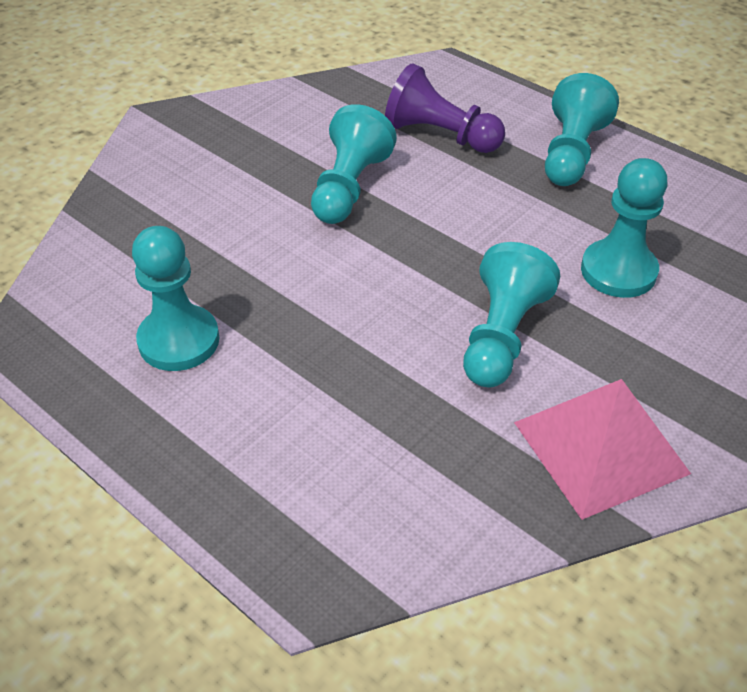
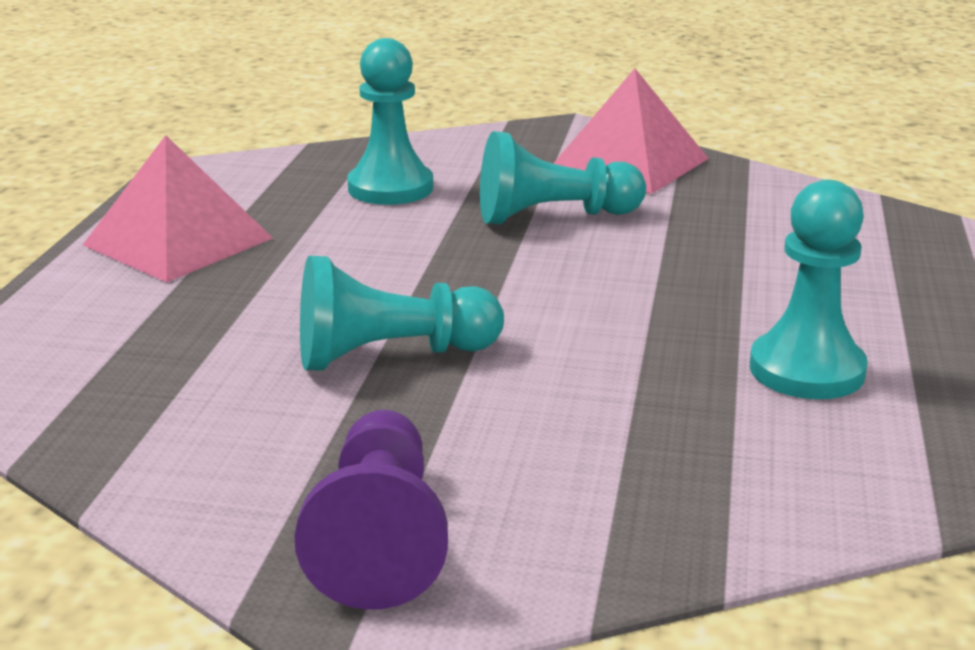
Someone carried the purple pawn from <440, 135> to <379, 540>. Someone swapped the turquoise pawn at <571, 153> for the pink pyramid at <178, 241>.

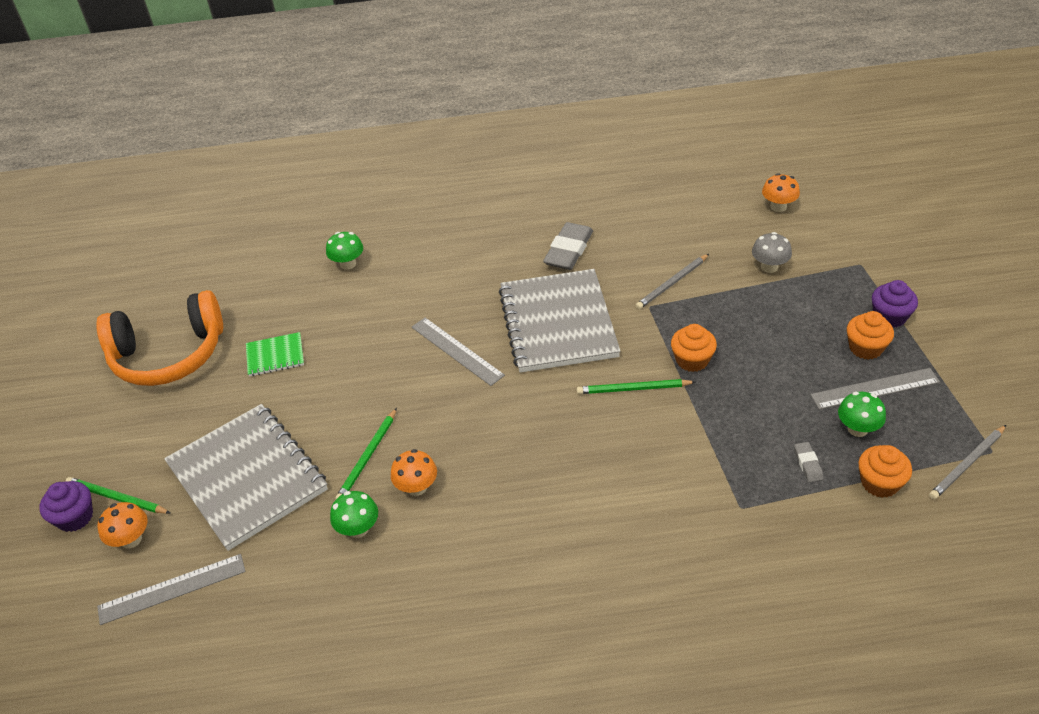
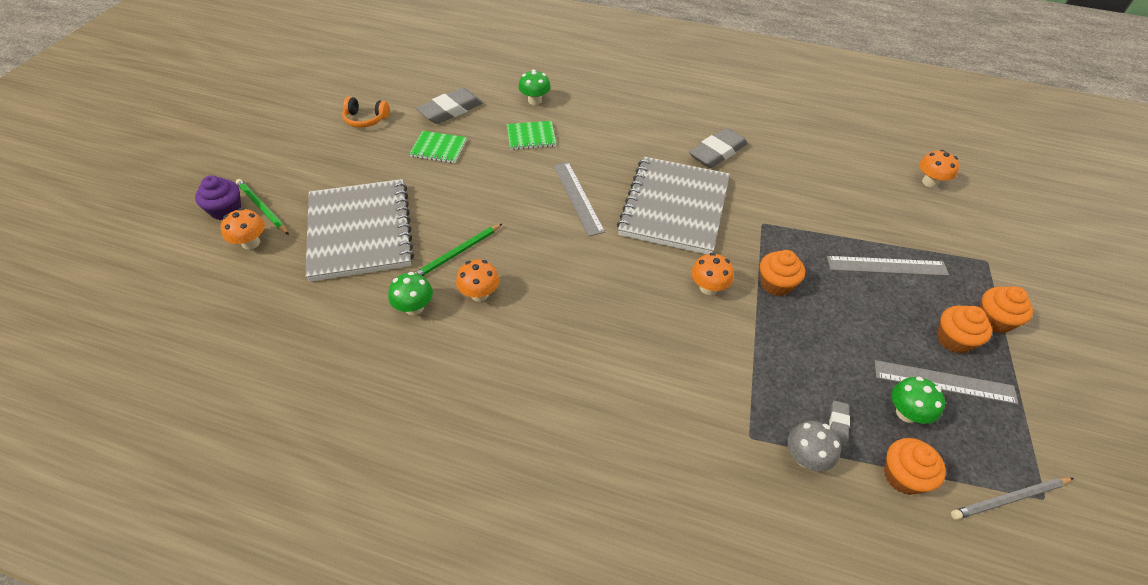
Someone took away the grey pencil at <672, 283>. Someone put down the grey eraser at <451, 110>. Someone put down the green notebook at <531, 136>. Someone carried the grey ruler from <172, 589> to <887, 266>. Someone carried the grey mushroom from <769, 267> to <805, 457>. Someone swapped the green pencil at <633, 389> for the orange mushroom at <708, 287>. Someone repainted the purple cupcake at <889, 317>, which became the orange cupcake at <994, 320>. Someone scaled the orange headphones at <169, 355> by 0.45.

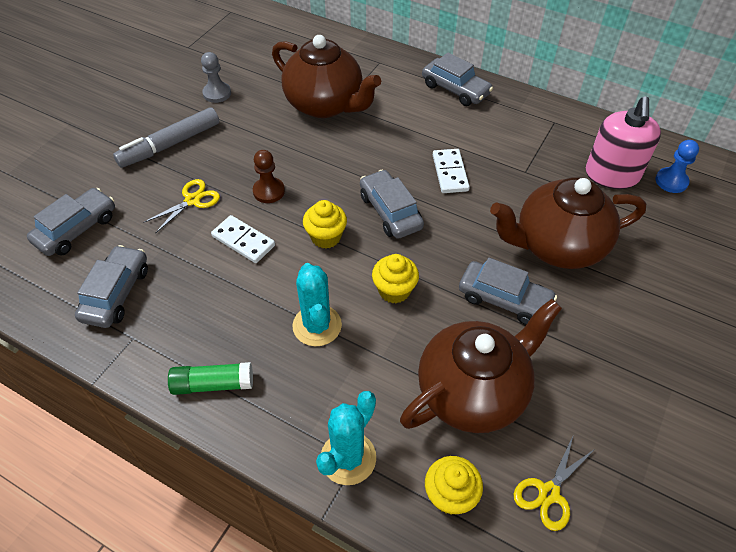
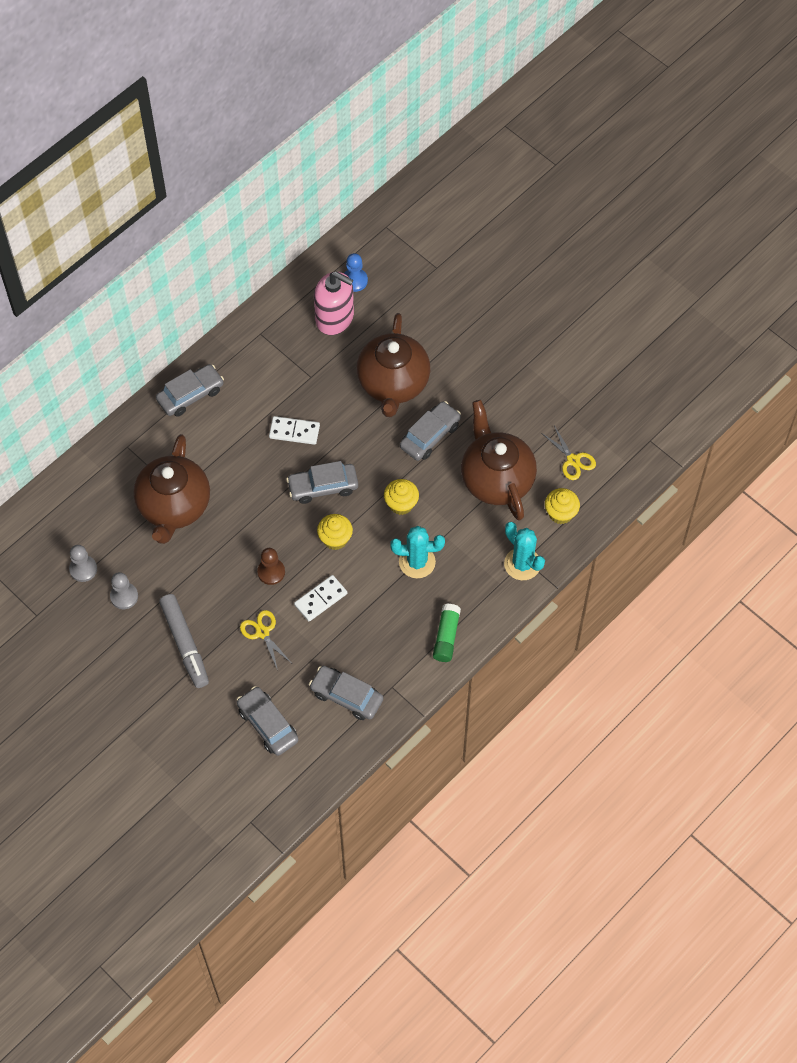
Someone put down the grey pawn at <83, 569>. Someone rotated the brown teapot at <325, 104> by 135 degrees clockwise.

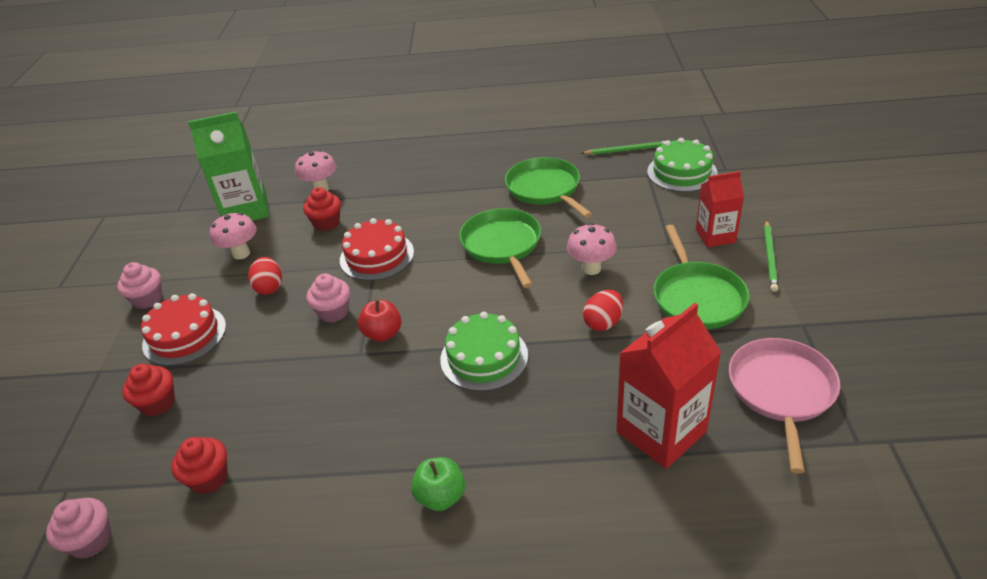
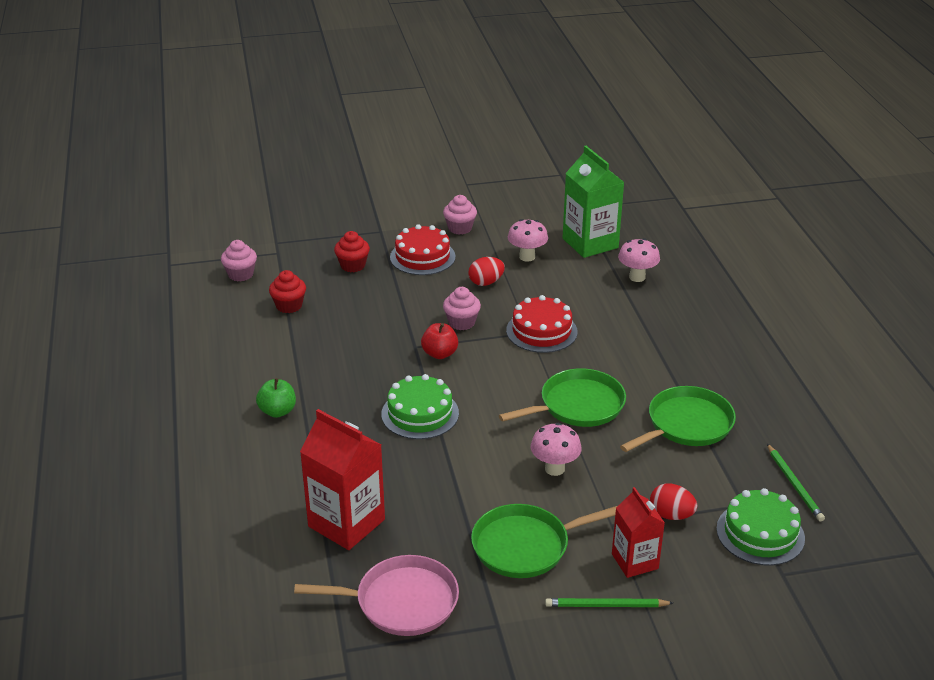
Someone took away the red cupcake at <326, 223>. Someone carried the red egg from <603, 323> to <671, 515>.

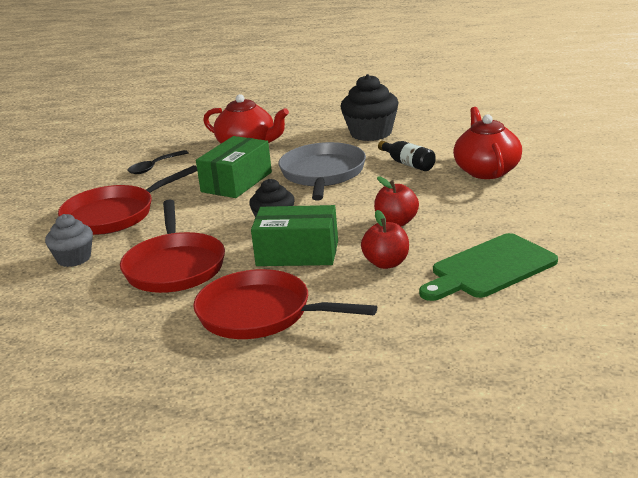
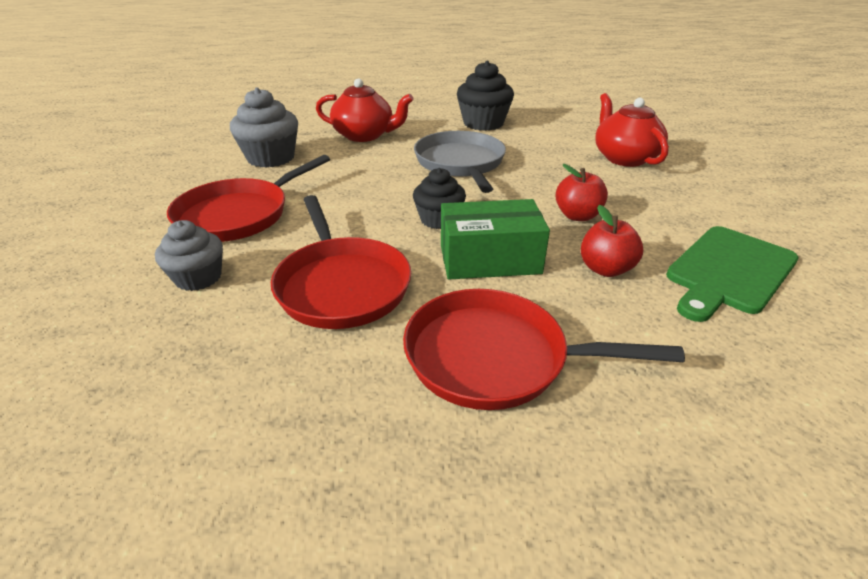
Someone took away the green box at <236, 182>. Someone took away the black bottle at <408, 164>. Someone swapped the black spoon at <154, 167> for the grey cupcake at <271, 158>.

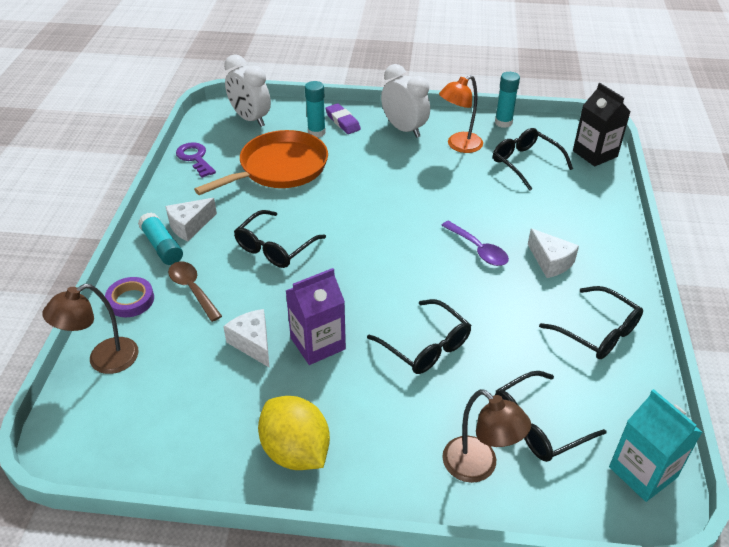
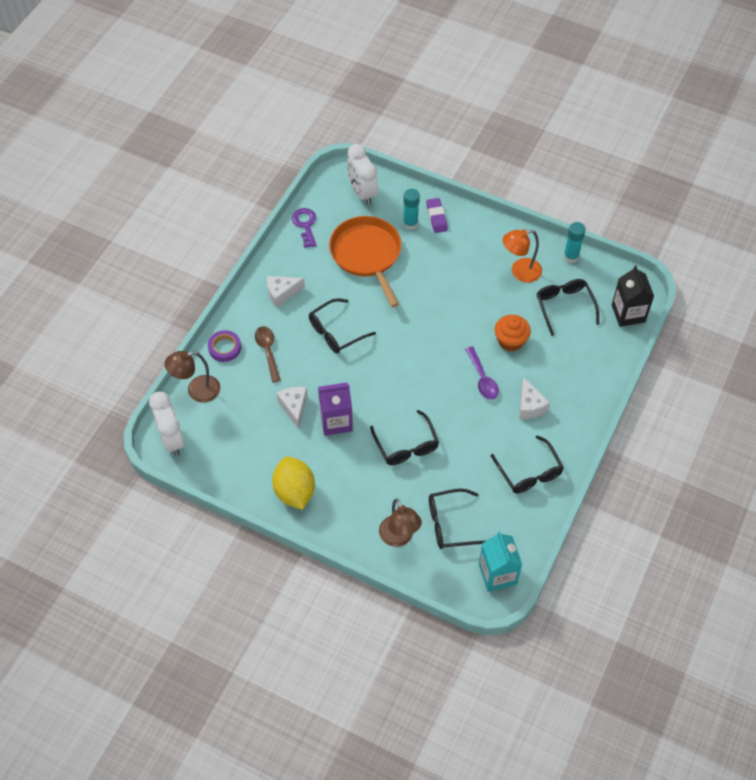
Someone took away the turquoise glue stick at <162, 246>. Someone put down the orange cupcake at <510, 341>. Someone carried the white clock from <404, 129> to <172, 439>. Someone rotated the orange pan at <280, 168> by 90 degrees counterclockwise.

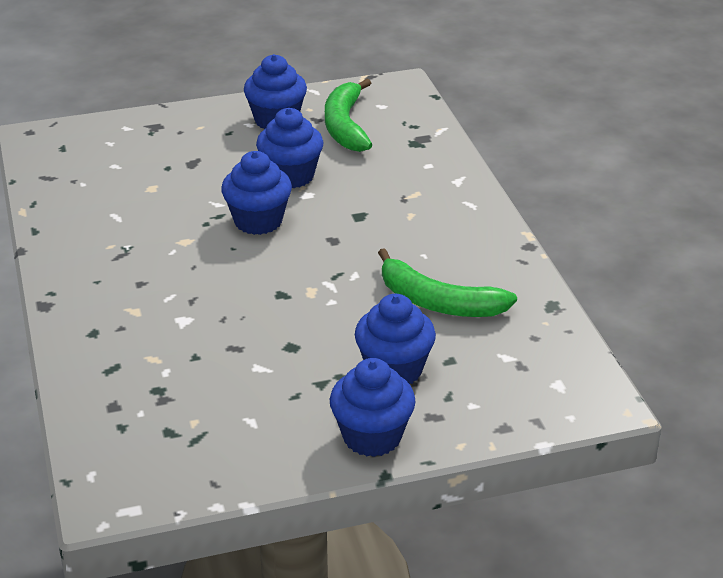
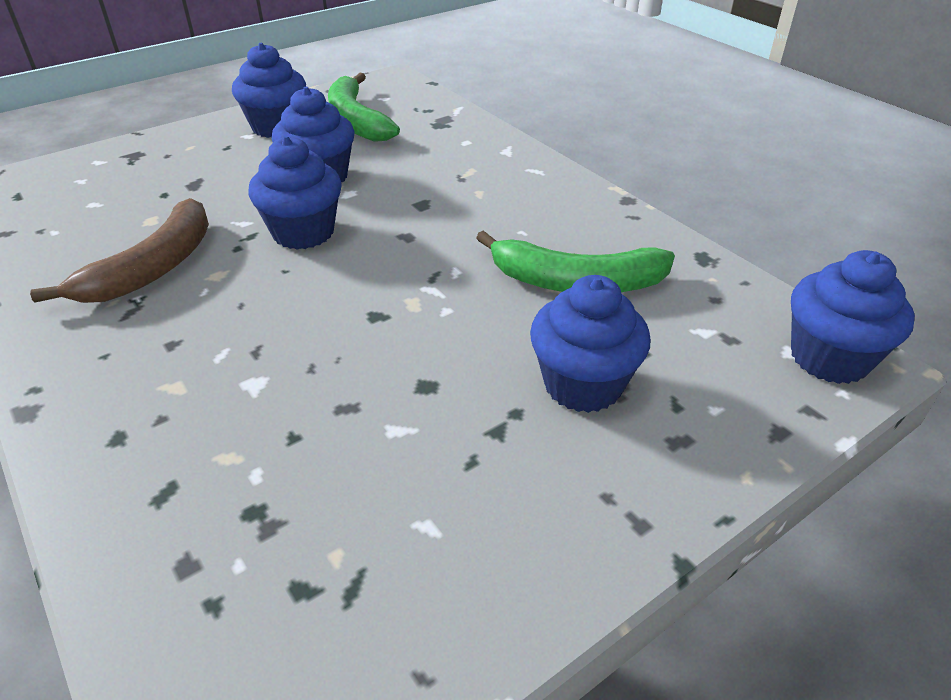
Someone put down the brown banana at <153, 268>. Someone carried the blue cupcake from <372, 437> to <829, 358>.

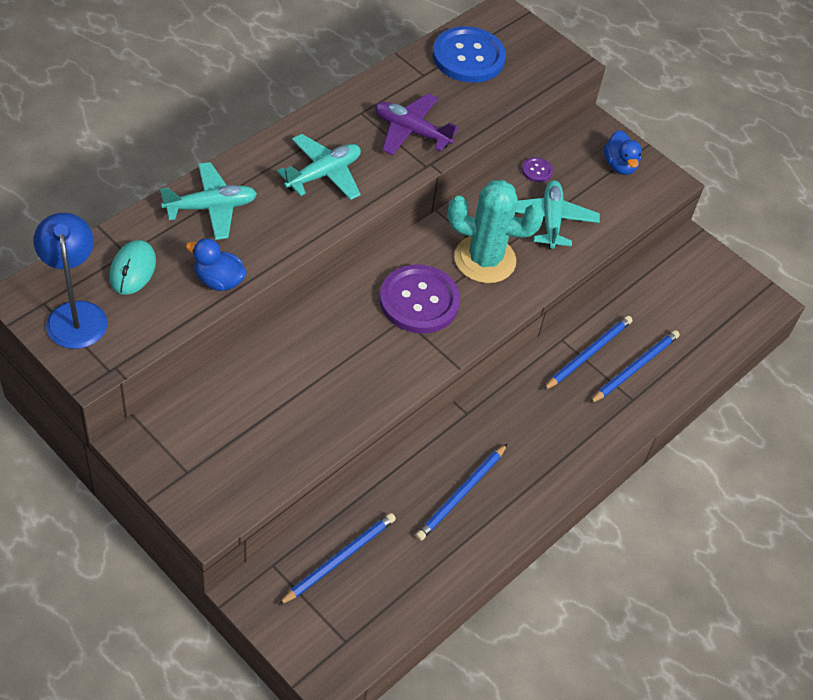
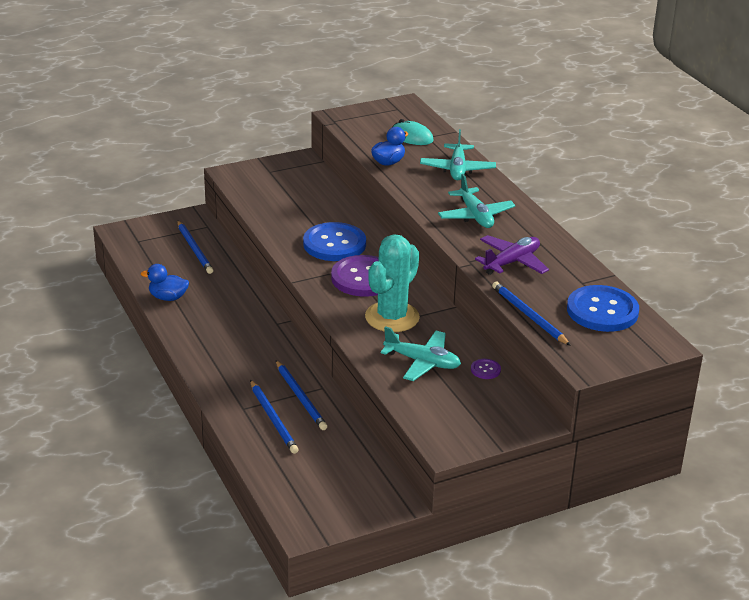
Someone took away the blue lamp at <75, 314>. Someone put down the blue button at <334, 244>. Someone carried the blue pencil from <461, 494> to <529, 315>. Someone carried the blue duck from <619, 165> to <168, 297>.

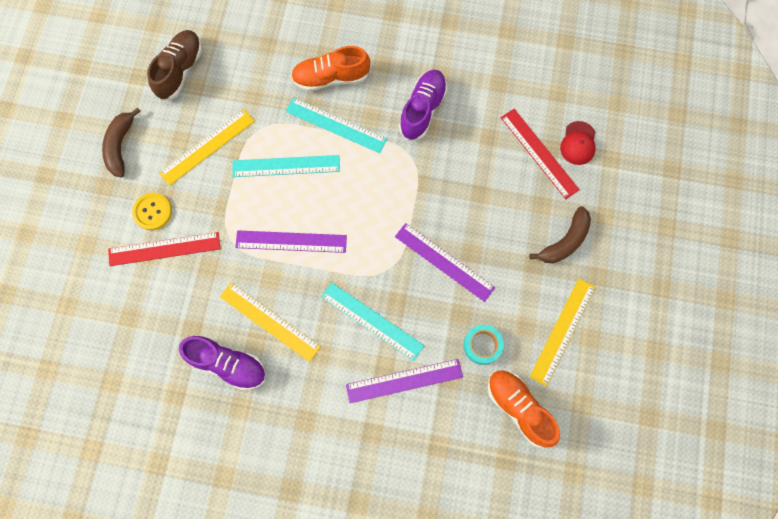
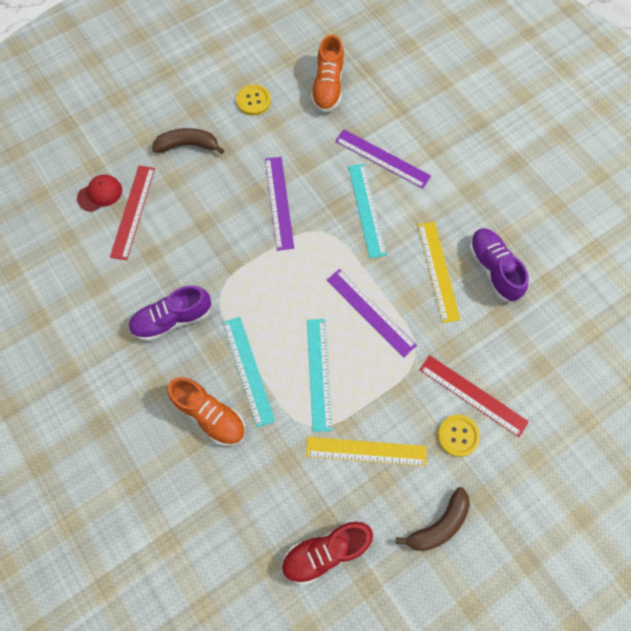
Someone took away the turquoise tape at <482, 345>. Someone swapped the yellow ruler at <562, 331> for the yellow button at <253, 101>. Someone repainted the brown shoe at <180, 70>, which became the red shoe at <326, 551>. Someone rotated the turquoise ruler at <286, 166> by 45 degrees clockwise.

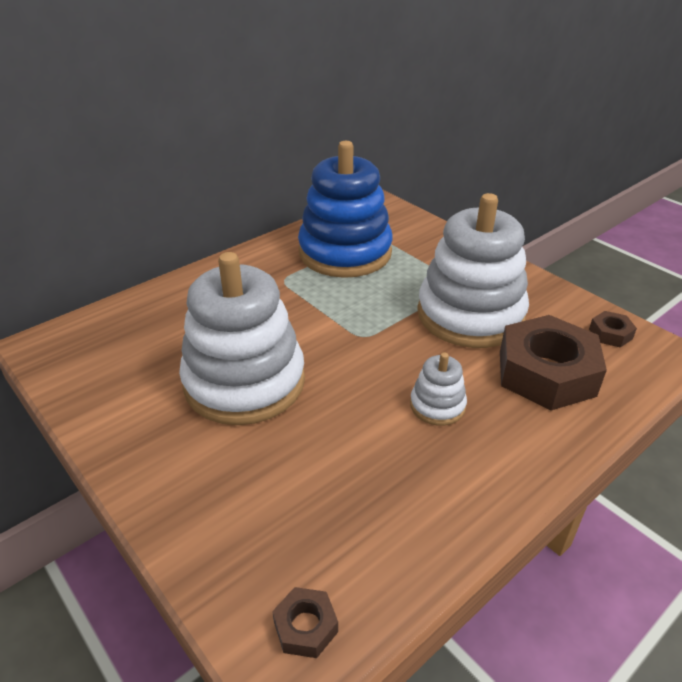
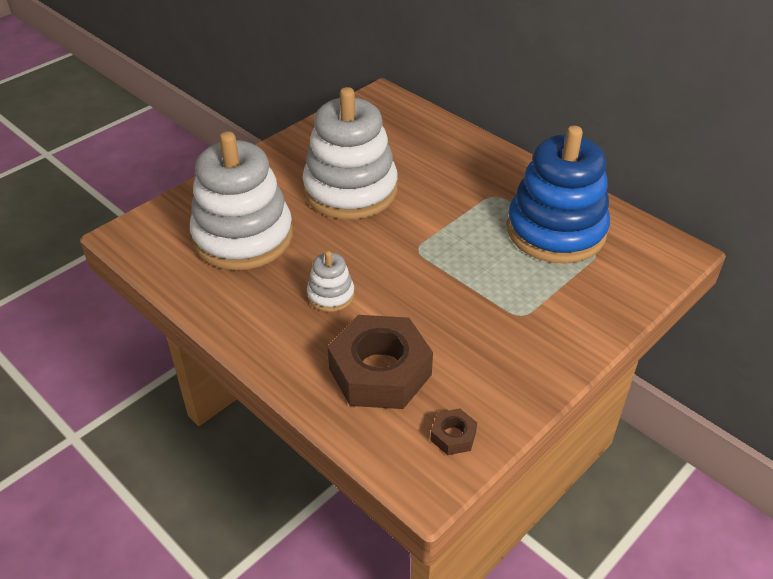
Someone took away the brown nut at <305, 627>. Someone carried the white stacking toy from <470, 315> to <243, 237>.

